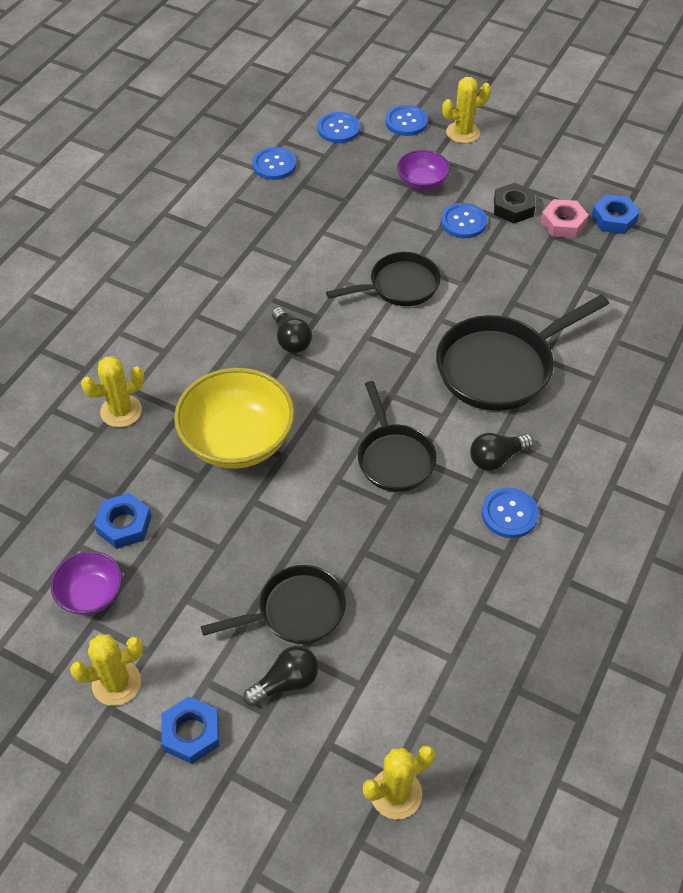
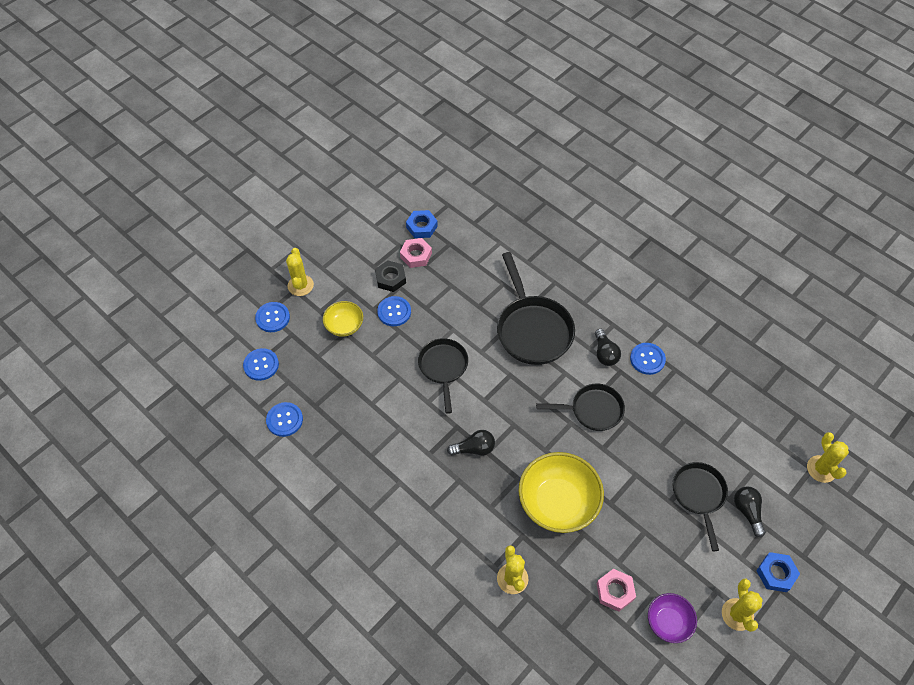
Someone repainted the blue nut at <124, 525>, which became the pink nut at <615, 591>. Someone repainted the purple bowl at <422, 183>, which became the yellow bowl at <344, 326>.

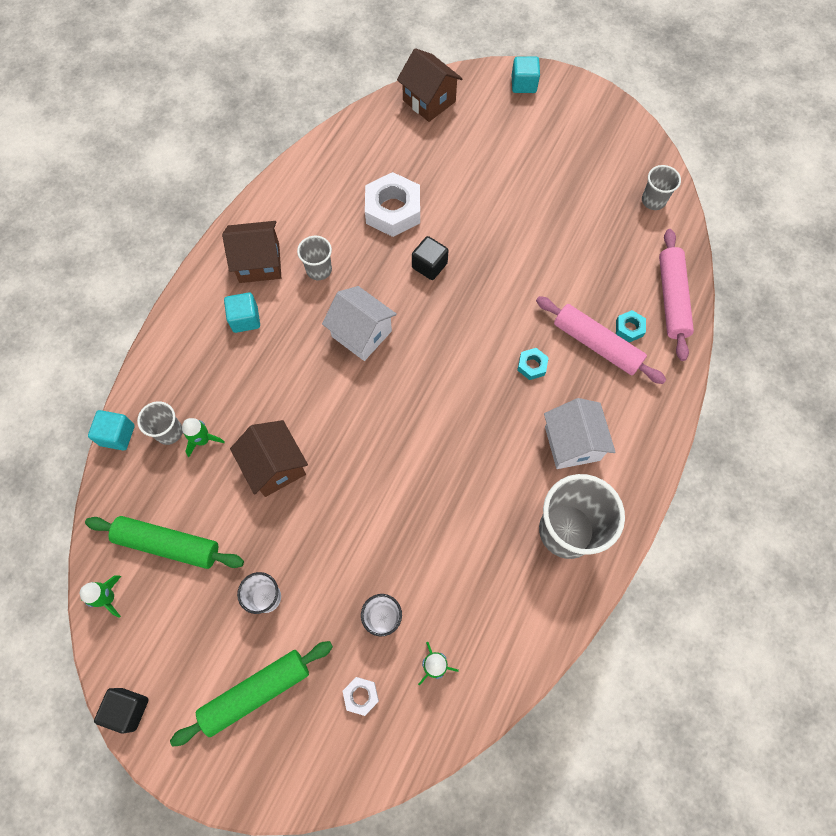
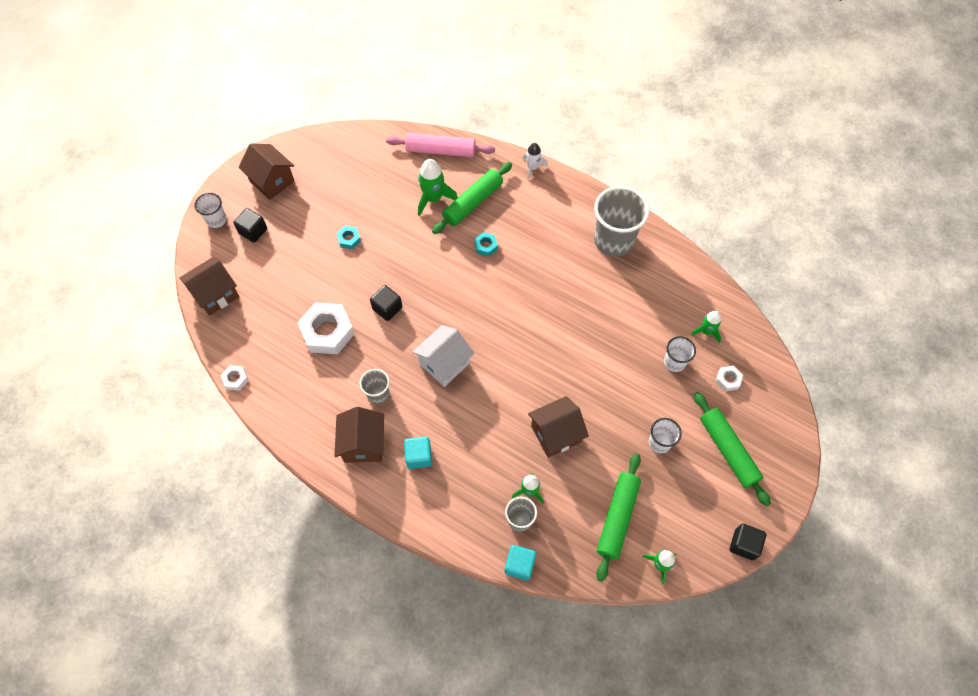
Someone took away the white house at <572, 443>. Someone took away the grey cup at <653, 200>. Someone put down the white nut at <235, 379>. Someone put down the black cube at <253, 231>. Someone put down the brown house at <272, 181>. Someone put down the green rocket at <433, 198>. Someone put down the white rocket at <532, 168>. Someone carried the turquoise nut from <629, 328> to <349, 239>. Someone swapped the turquoise cube at <523, 84> for the white cup at <216, 220>. Someone repainted the pink rolling pin at <596, 344>, which became the green rolling pin at <473, 202>.

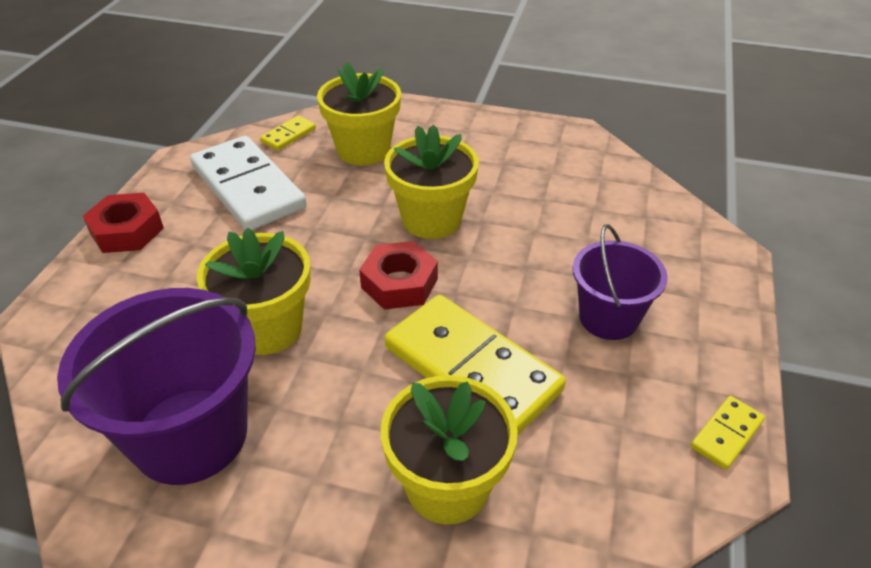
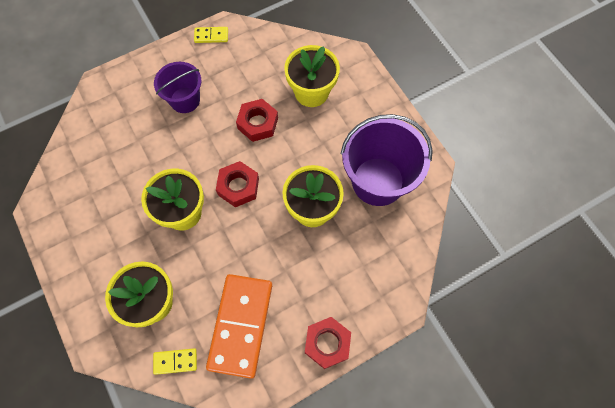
Someone swapped the yellow domino at <471, 369> for the red nut at <257, 123>. Someone repainted the white domino at <248, 187>, which became the orange domino at <240, 325>.

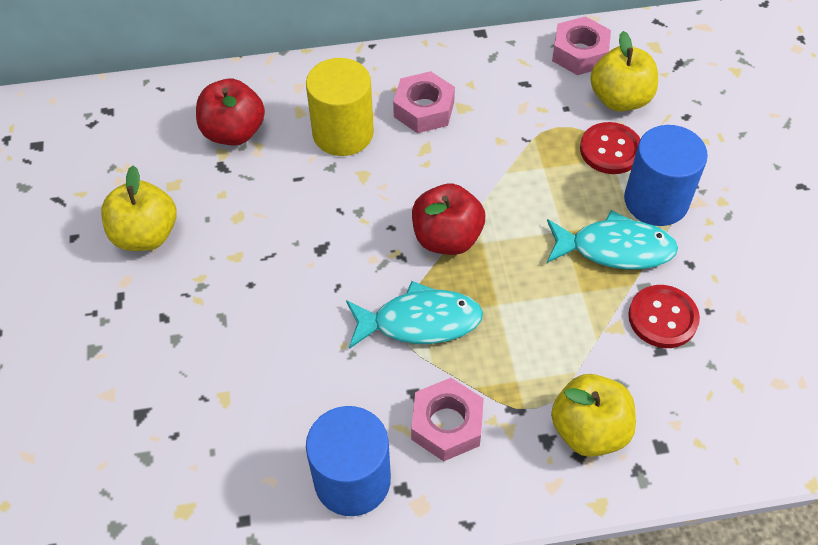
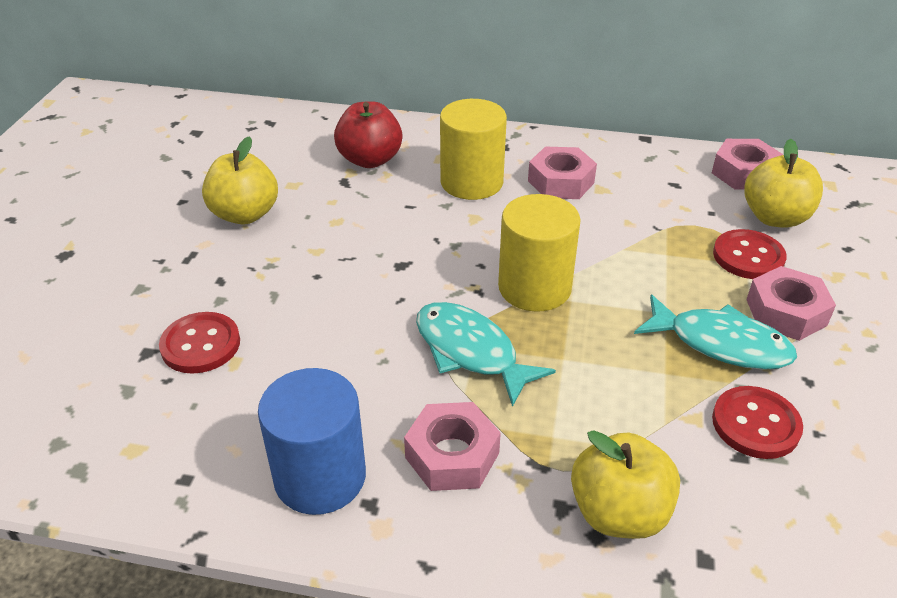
Someone put down the red button at <200, 345>. Someone swapped the red apple at <447, 238> for the yellow cylinder at <534, 287>. Someone swapped the blue cylinder at <656, 201> for the pink nut at <786, 312>. Someone rotated the turquoise fish at <420, 321> by 150 degrees counterclockwise.

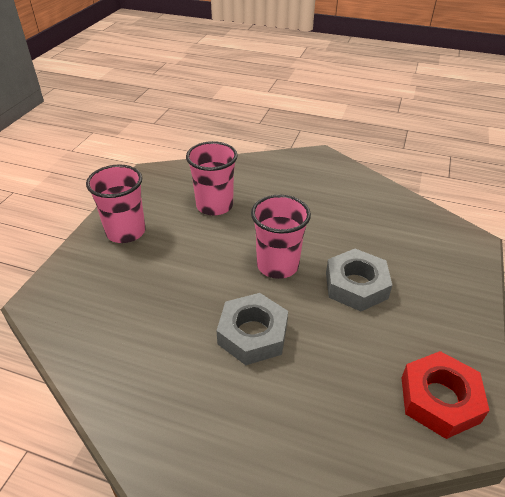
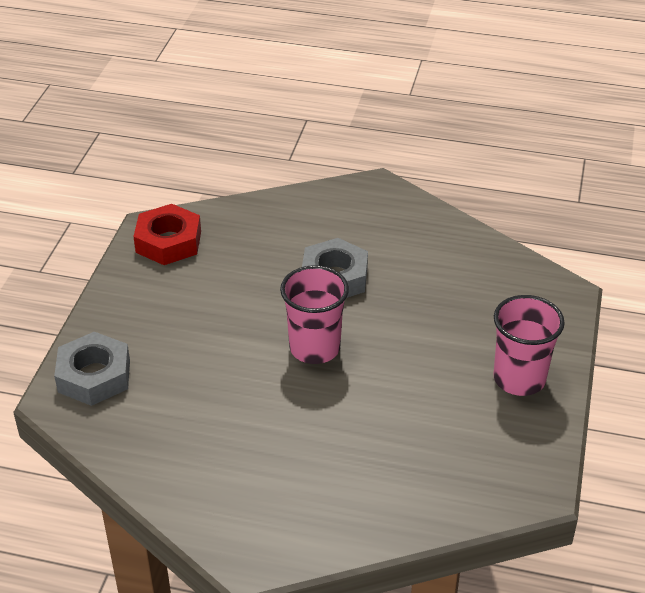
Someone took away the pink cup at <214, 205>. Someone carried the grey nut from <356, 285> to <94, 376>.

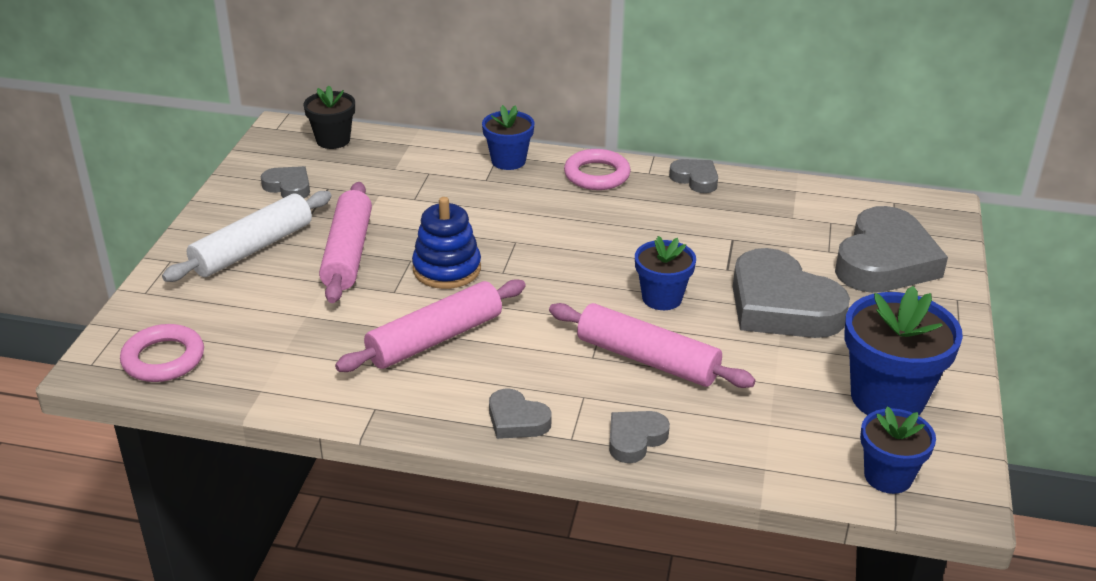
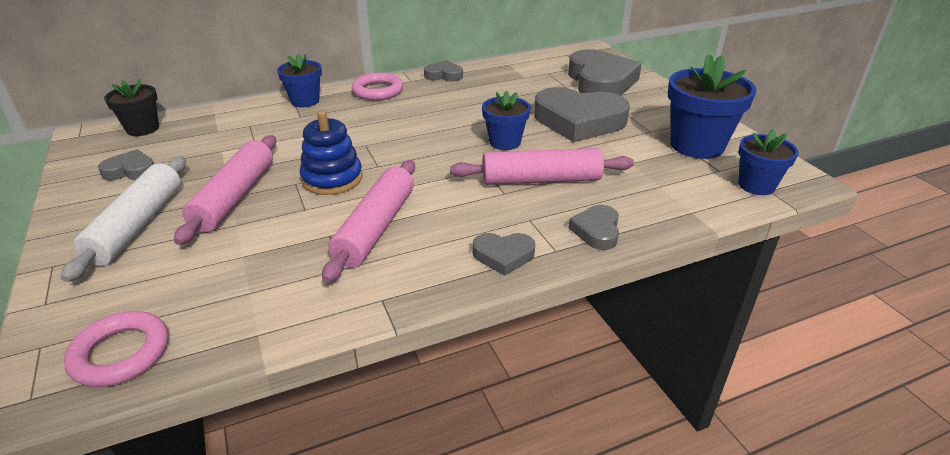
Someone rotated the pink rolling pin at <348, 253> by 45 degrees clockwise.

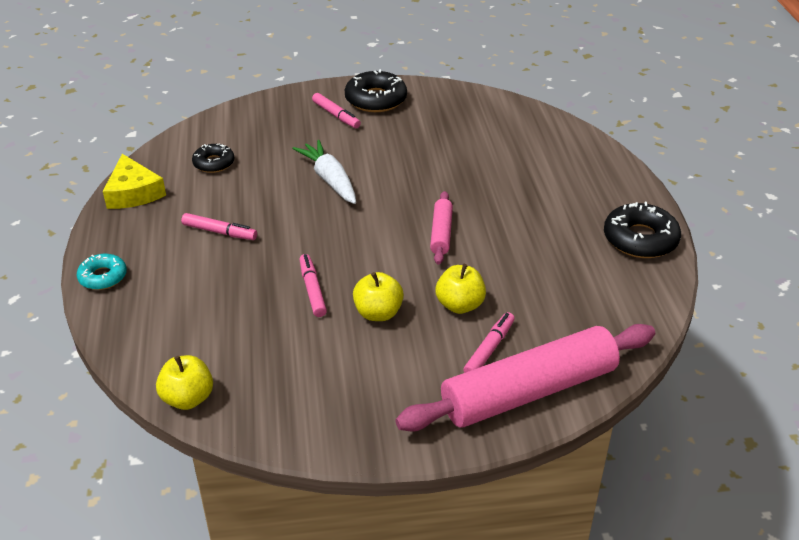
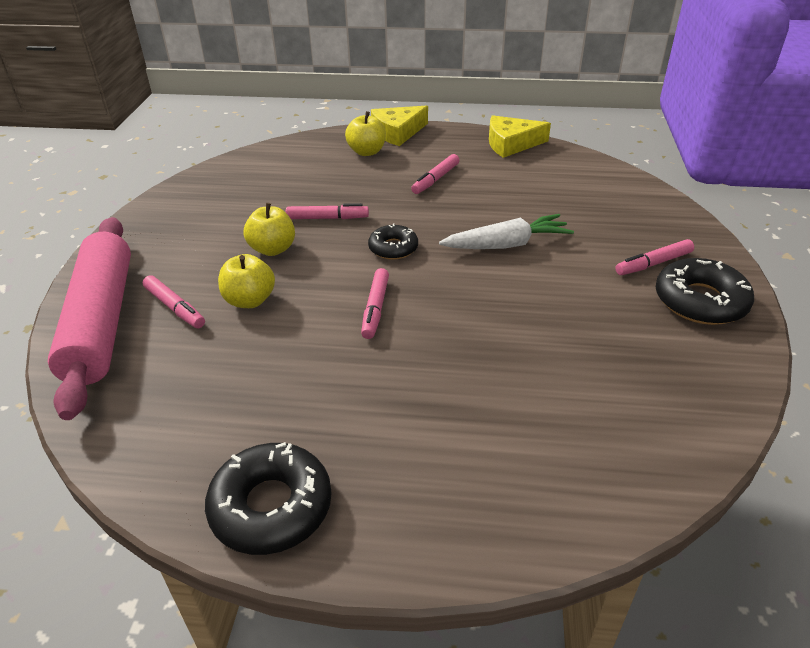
Someone carried the yellow apple from <188, 398> to <367, 152>. Someone carried the black donut from <214, 163> to <393, 248>. Someone swapped the turquoise donut at <103, 277> for the yellow cheese at <397, 132>. Someone swapped the pink rolling pin at <441, 233> for the pink marker at <375, 308>.

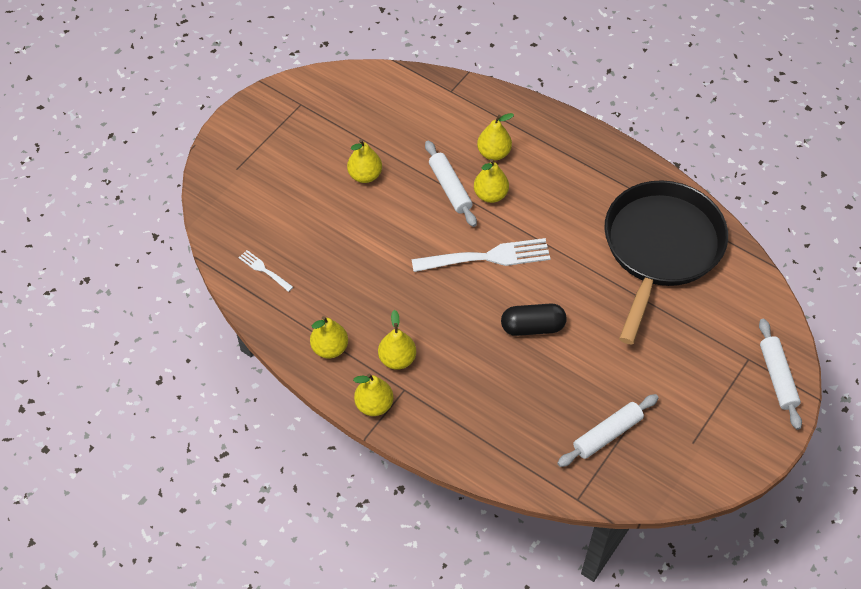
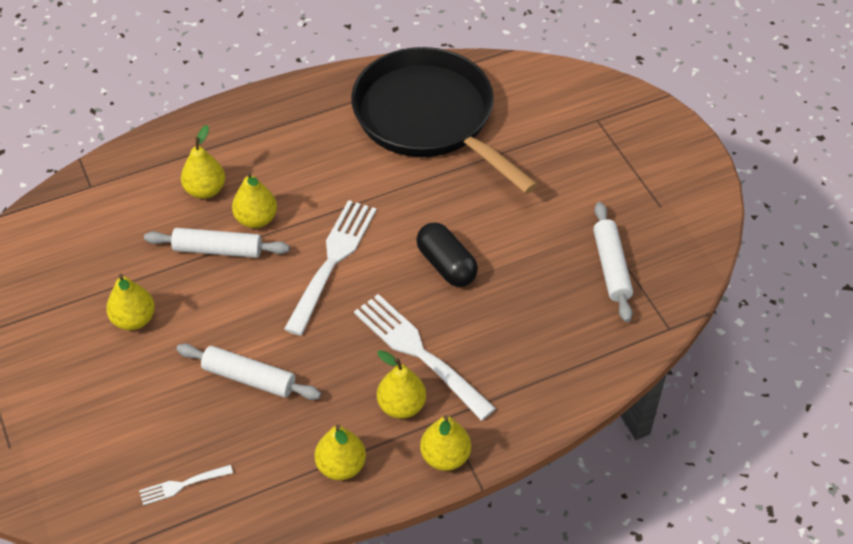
Someone put down the white fork at <419, 353>. Someone carried the white rolling pin from <777, 377> to <249, 378>. Someone rotated the black capsule at <532, 327> by 60 degrees counterclockwise.

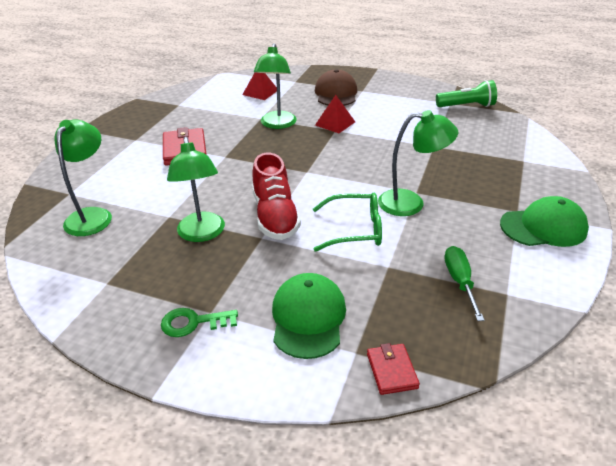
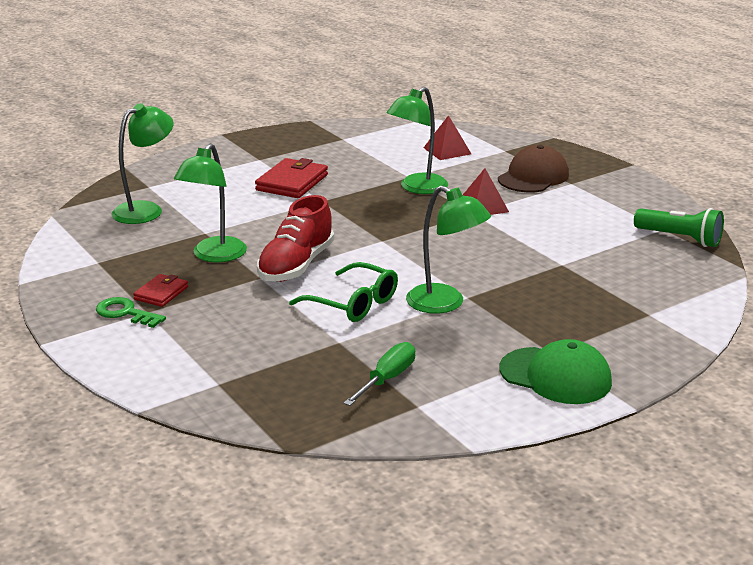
Someone took away the green cap at <308, 318>. Someone carried the red wallet from <392, 371> to <161, 293>.

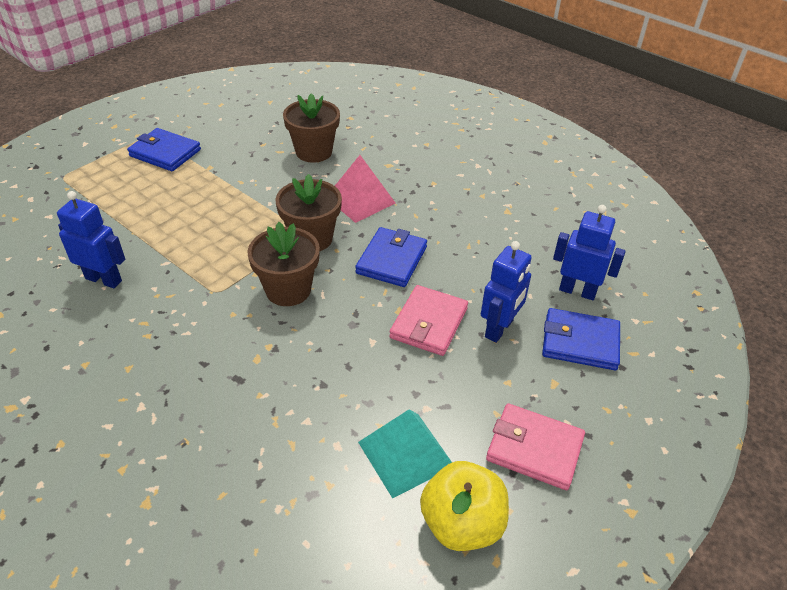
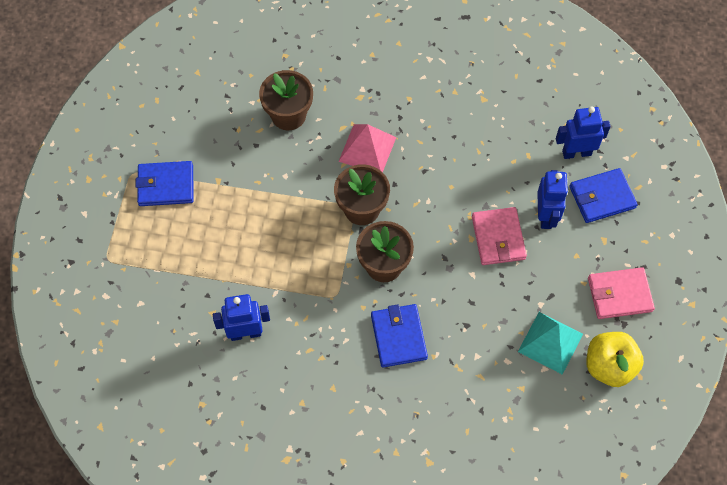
Someone carried the blue wallet from <391, 260> to <398, 337>.

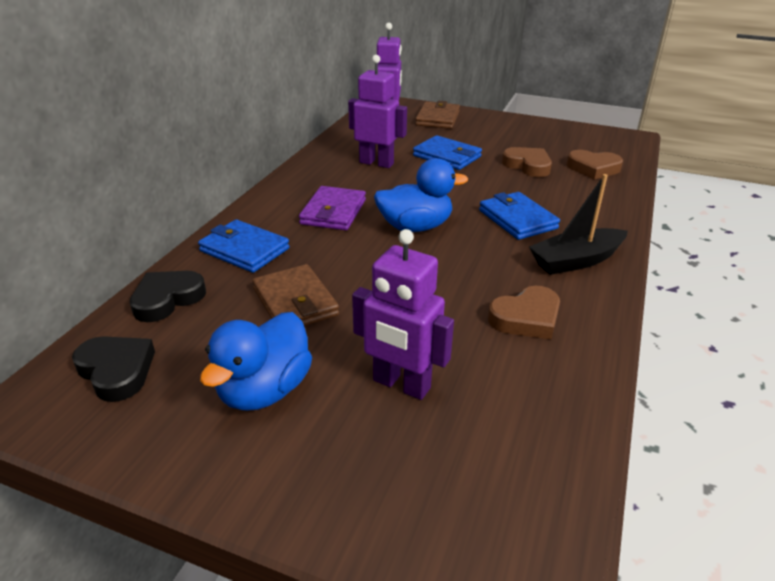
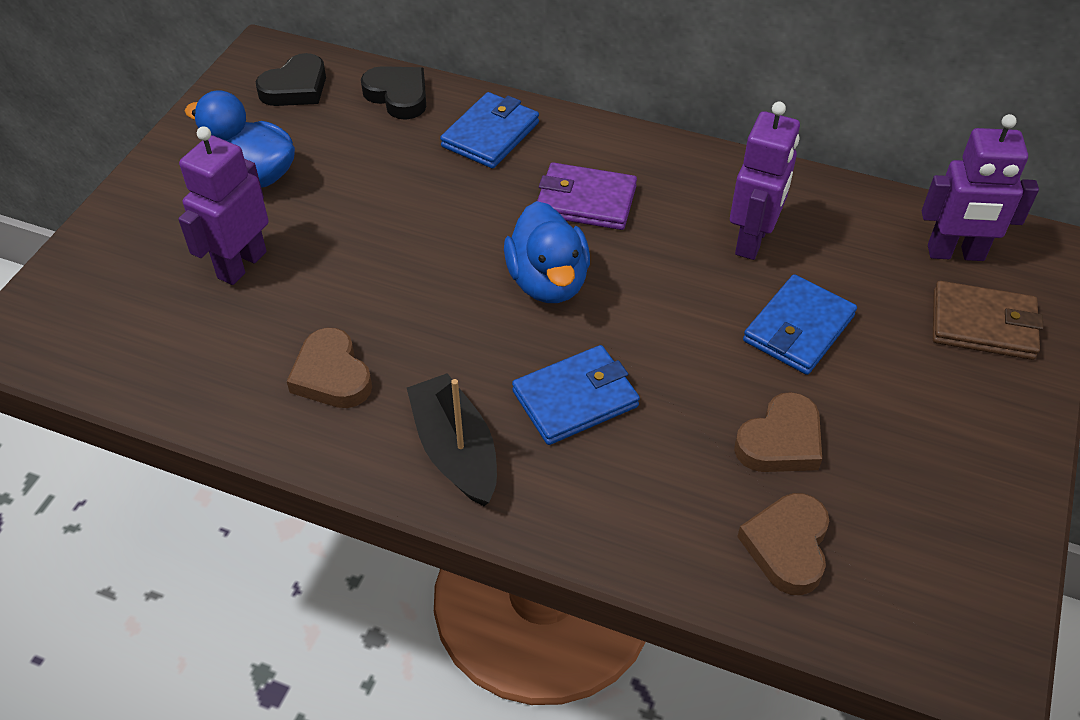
Someone took away the brown wallet at <295, 302>.

